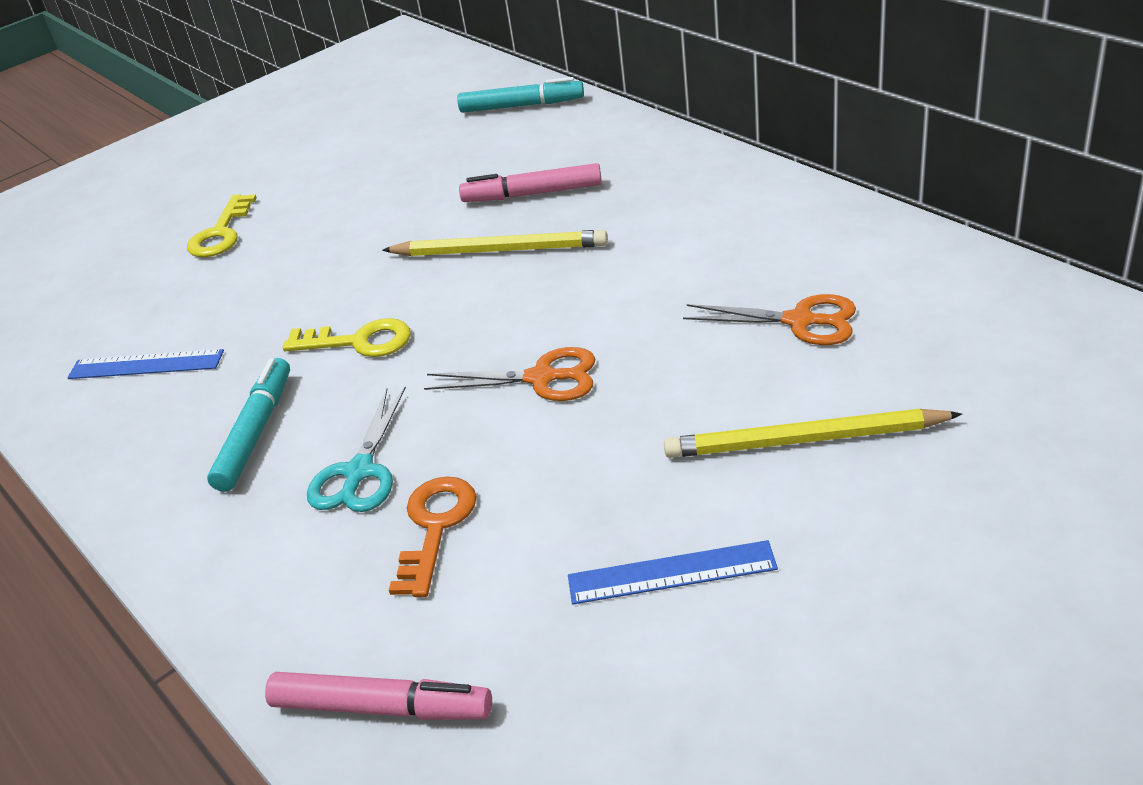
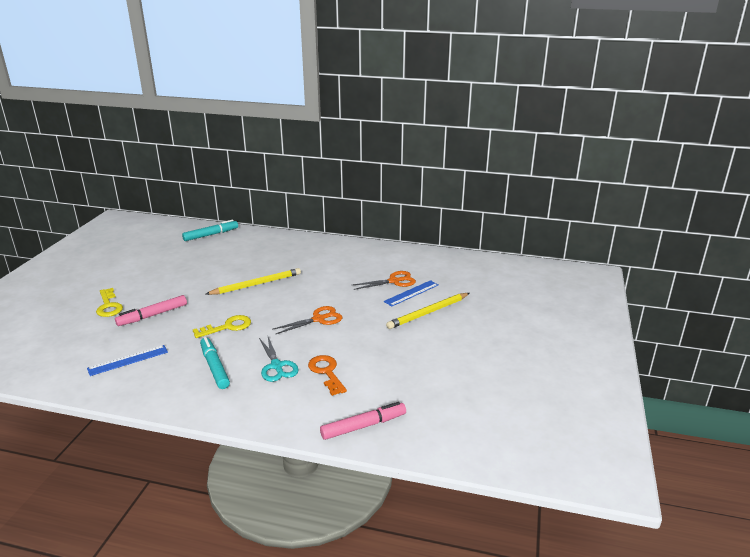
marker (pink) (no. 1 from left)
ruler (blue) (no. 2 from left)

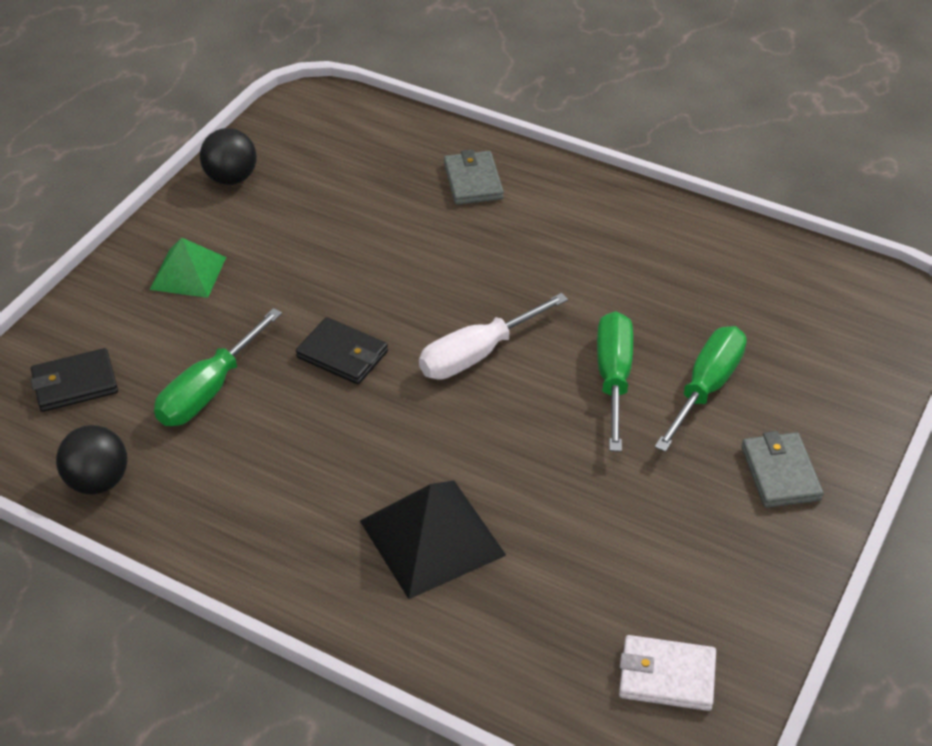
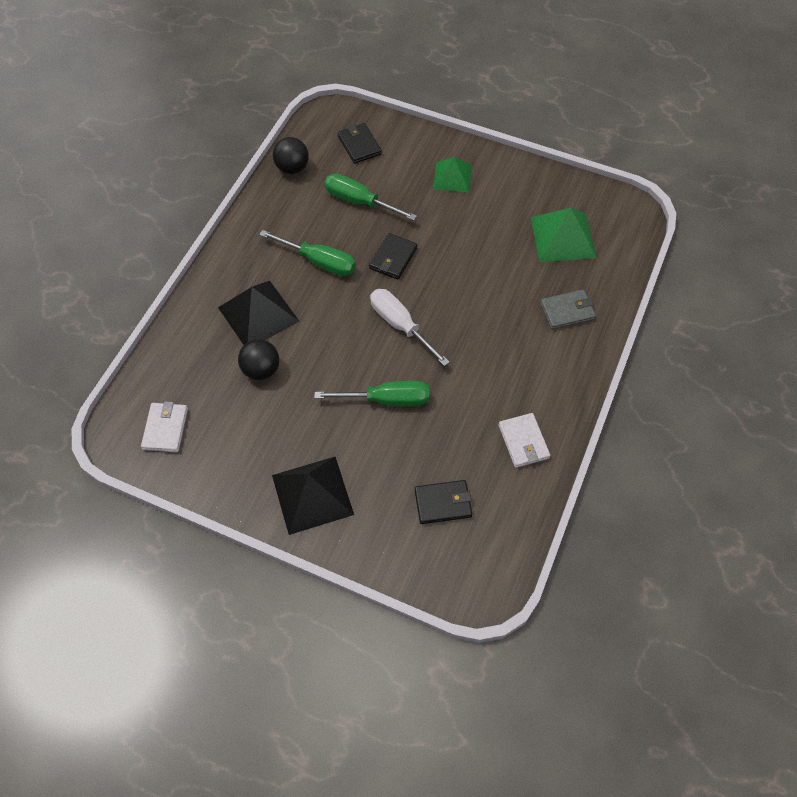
ball (black) (no. 1 from left)
screwdriver (green) (no. 1 from left)
pyramid (black) (no. 2 from left)
wallet (black) (no. 3 from left)
wallet (white) (no. 2 from left)
pyramid (green) (no. 2 from left)

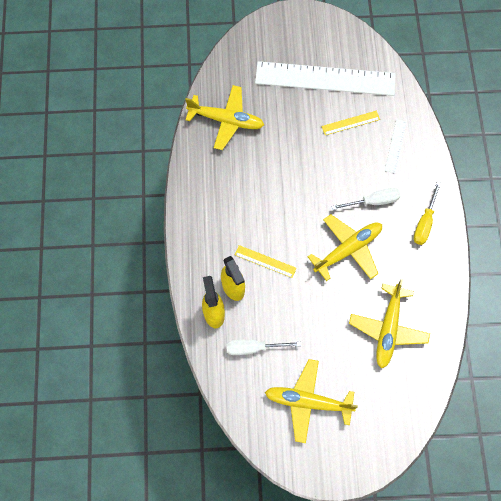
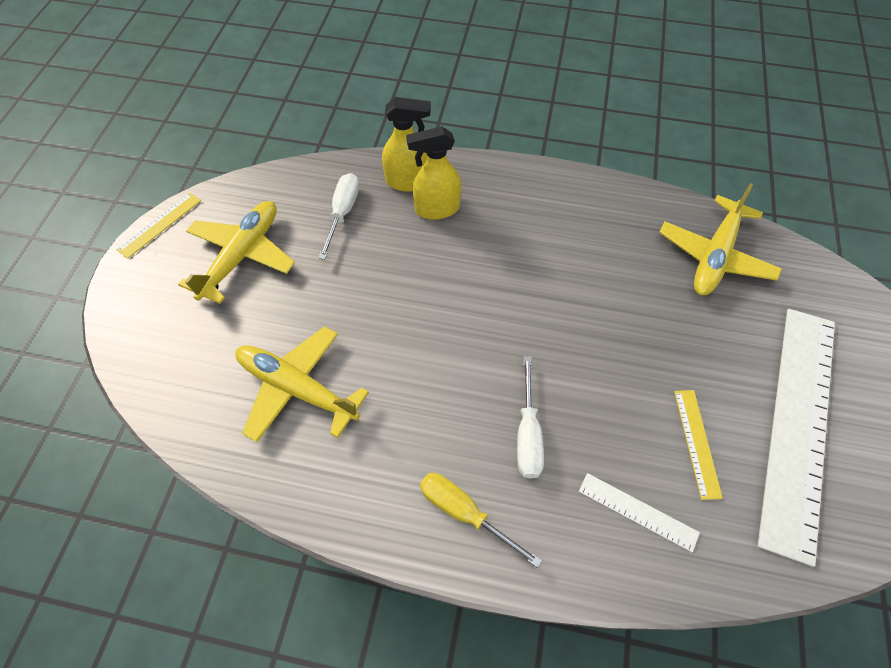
ruler (yellow) (no. 1 from left)
plane (yellow) (no. 3 from left in the first image)

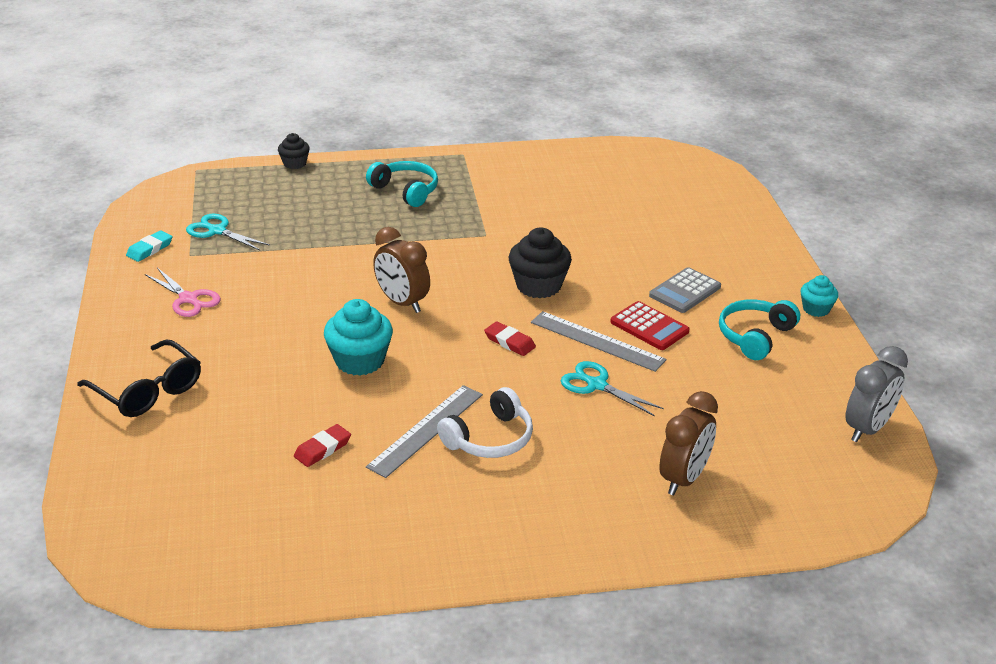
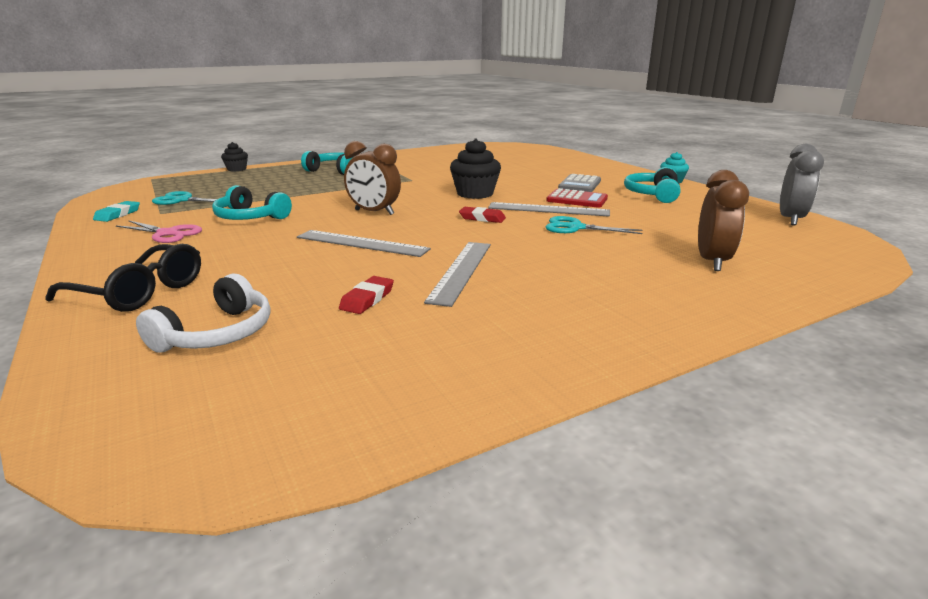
ruler (grey) (no. 1 from left)
headphones (white)
headphones (turquoise) (no. 1 from left)

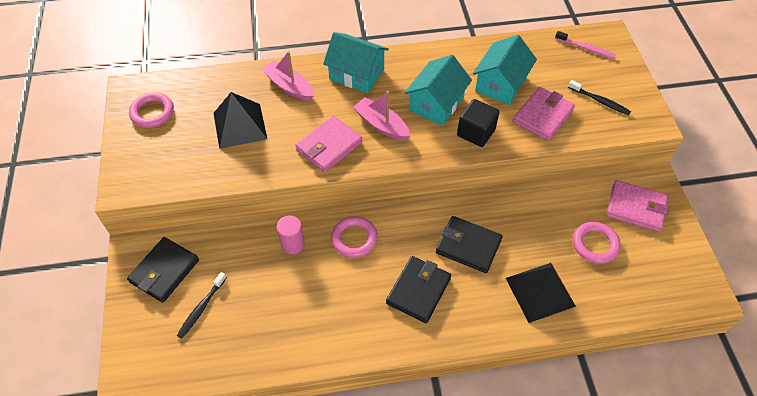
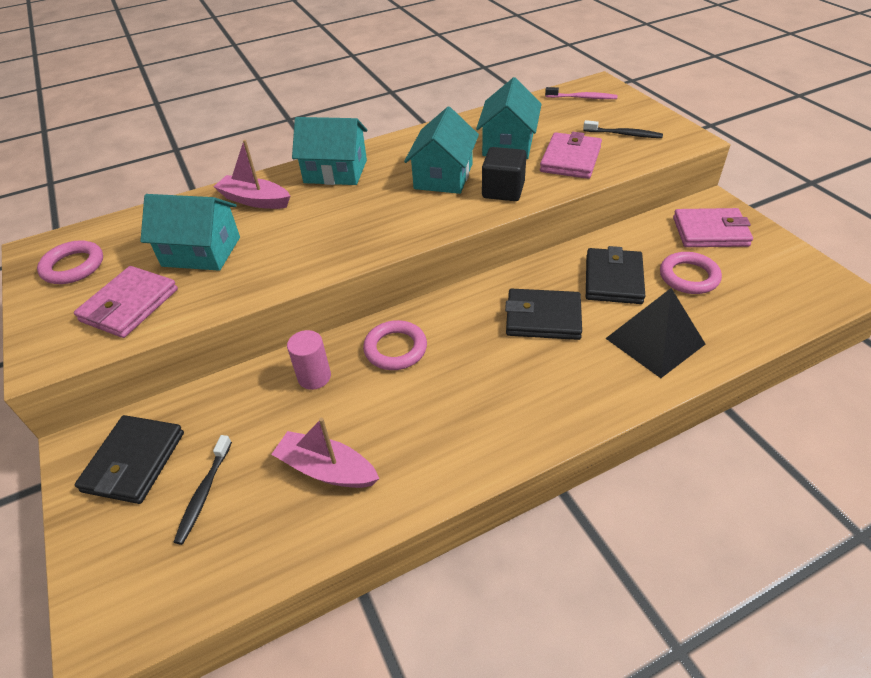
house (turquoise) (no. 1 from left)
wallet (pink) (no. 1 from left)
boat (pink) (no. 2 from left)
wallet (black) (no. 3 from left)

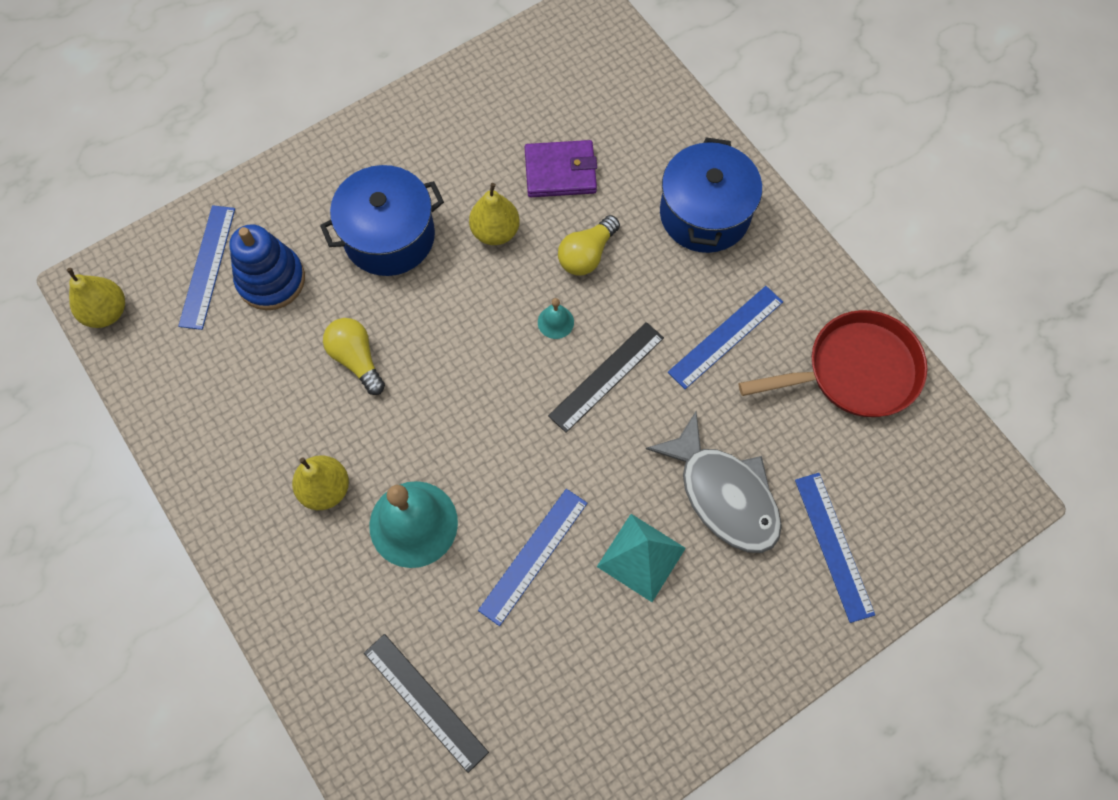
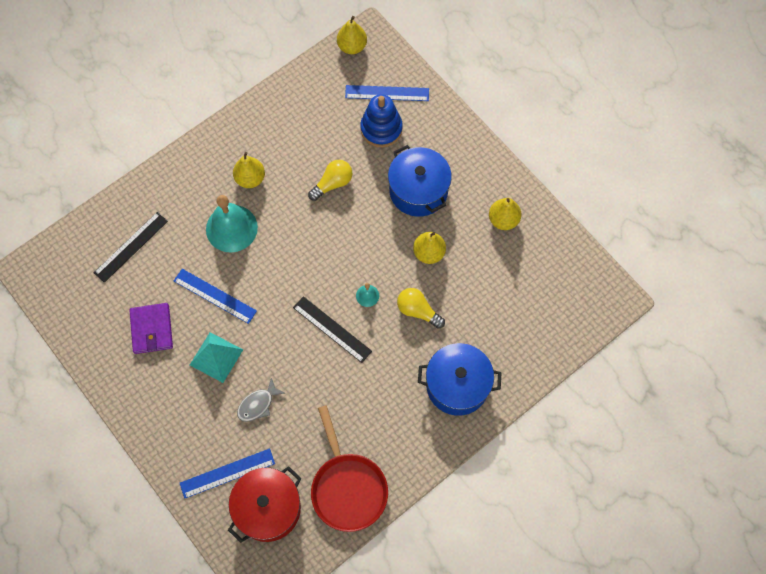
wallet (purple)
fish (grey)
ruler (blue) (no. 3 from left in the first image)
pot (red)
pear (yellow) (no. 4 from left)

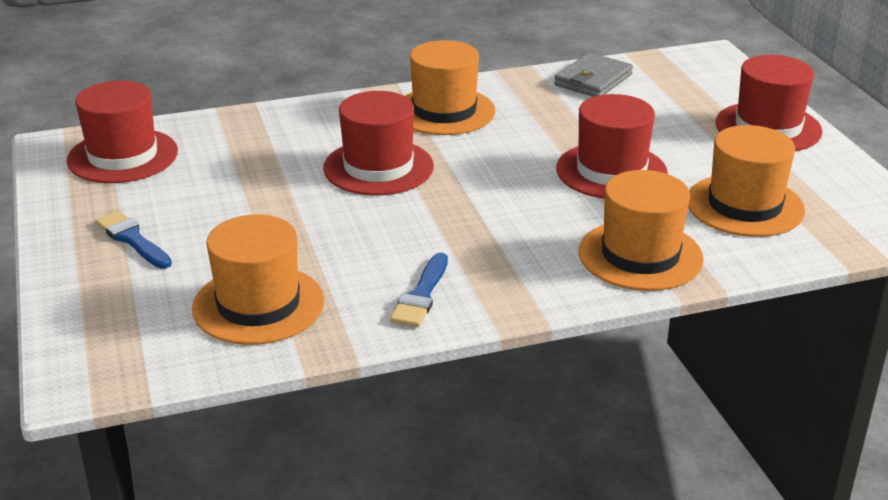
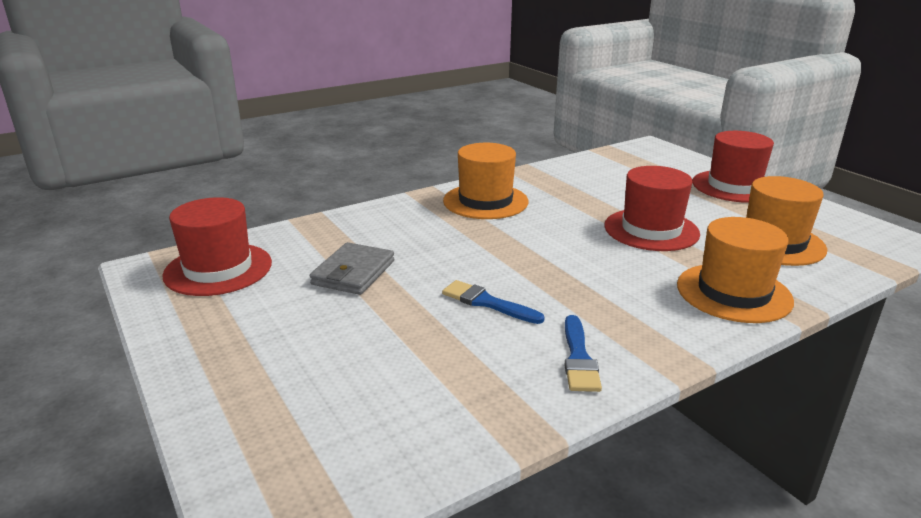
brush (blue) (no. 1 from left)
hat (orange) (no. 1 from left in the first image)
hat (red) (no. 2 from left in the first image)
wallet (grey)

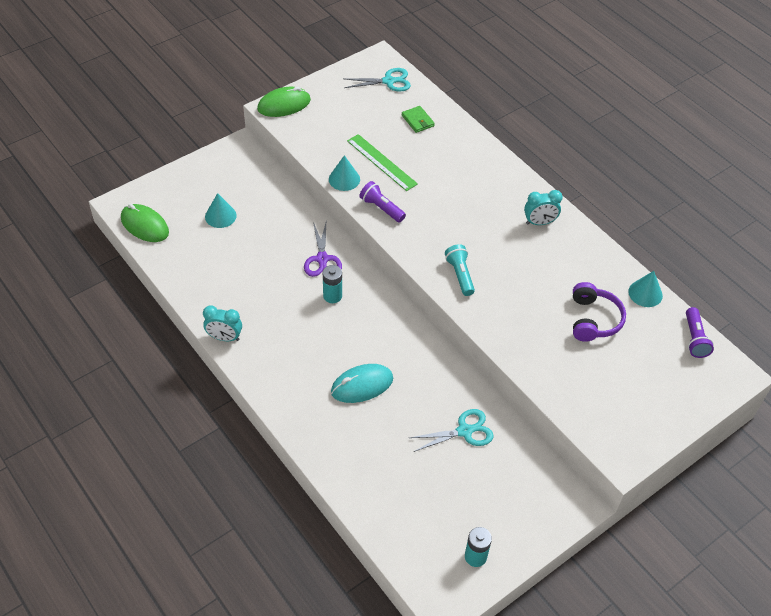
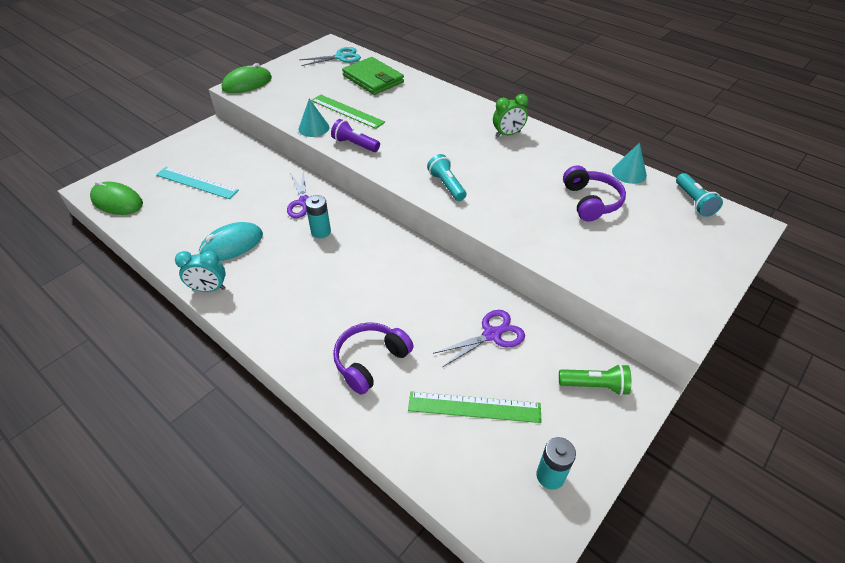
ruler (turquoise)
mouse (turquoise)
wallet (green)
scissors (purple) (no. 2 from left)
clock (green)
flashlight (turquoise) (no. 2 from left)
headphones (purple) (no. 1 from left)
ruler (green) (no. 2 from left)
flashlight (green)

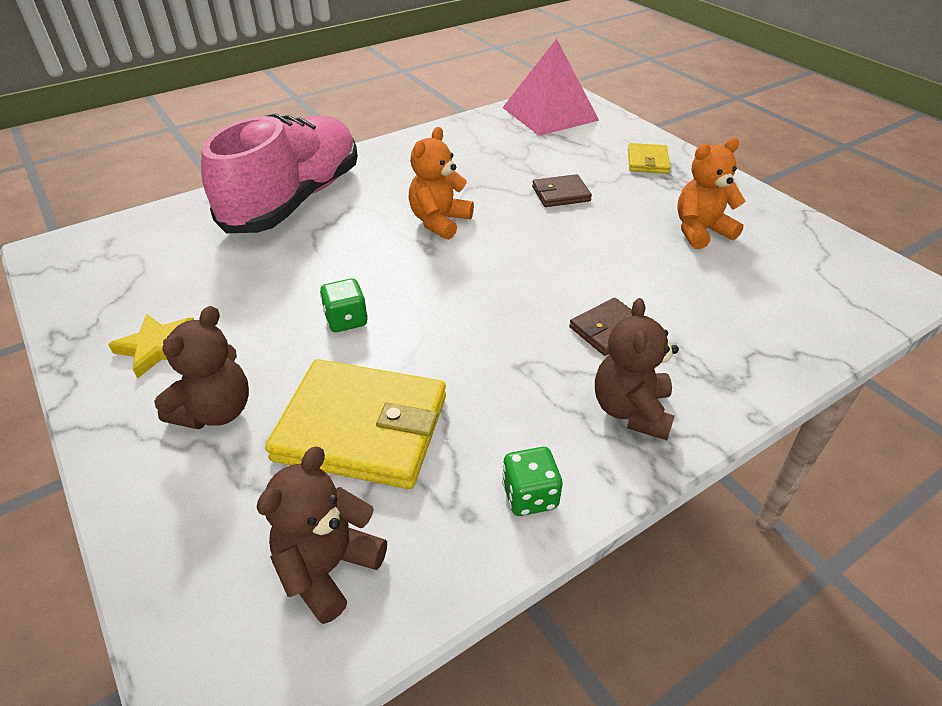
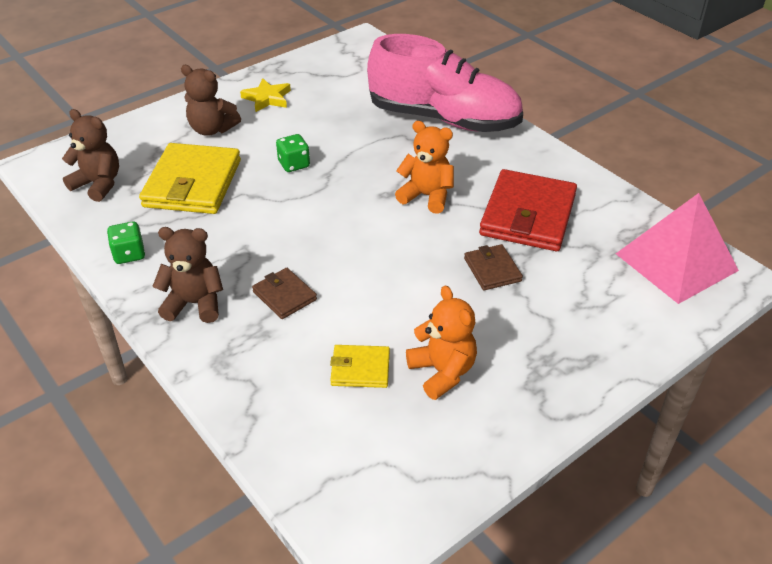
wallet (yellow) (no. 2 from left)
wallet (red)

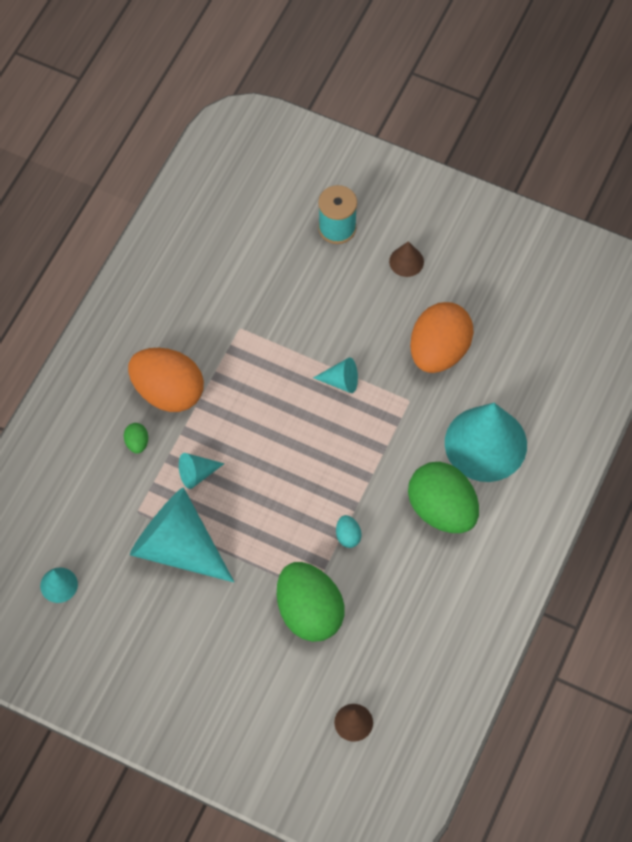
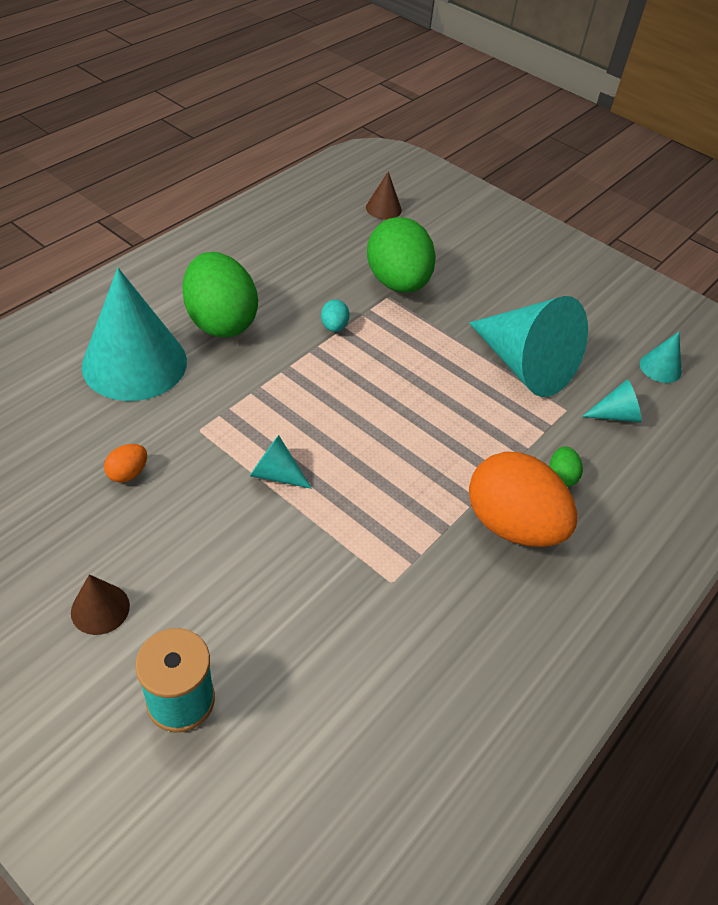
cone (turquoise) (no. 4 from left)
egg (orange) (no. 1 from left)

